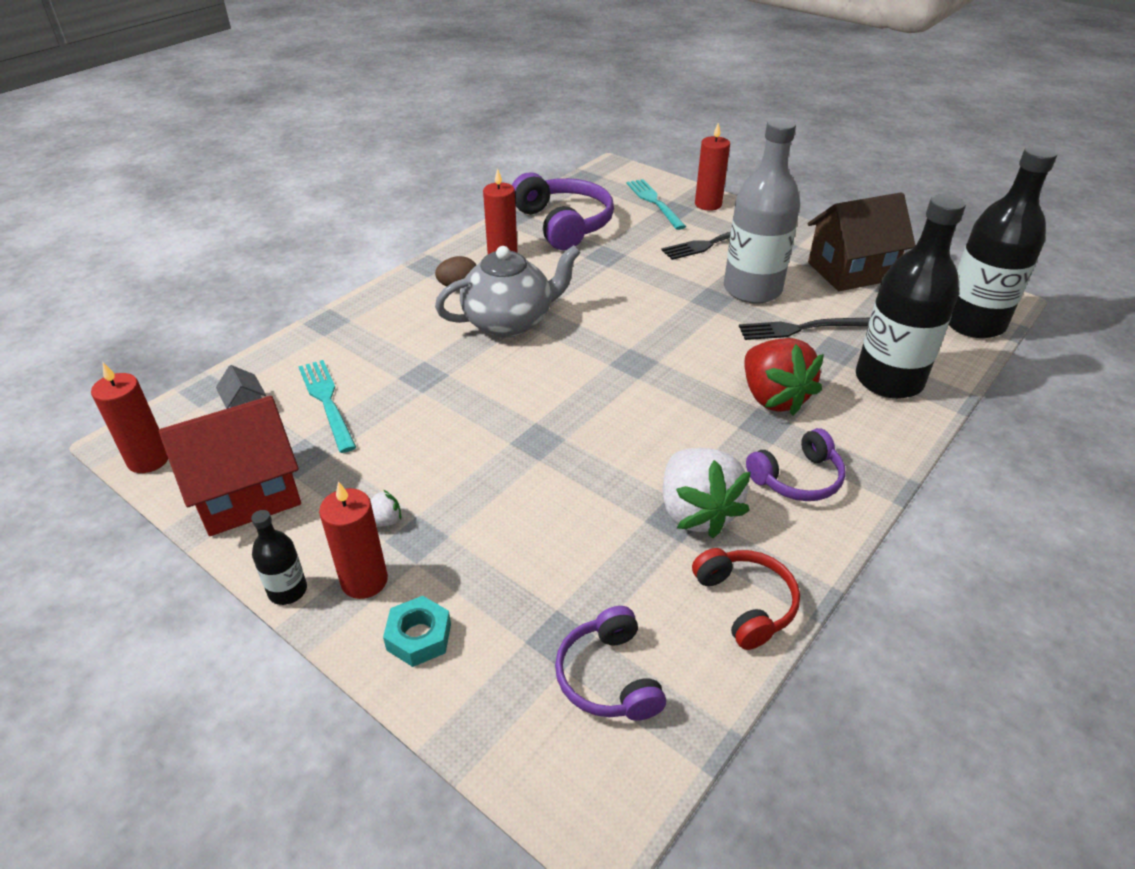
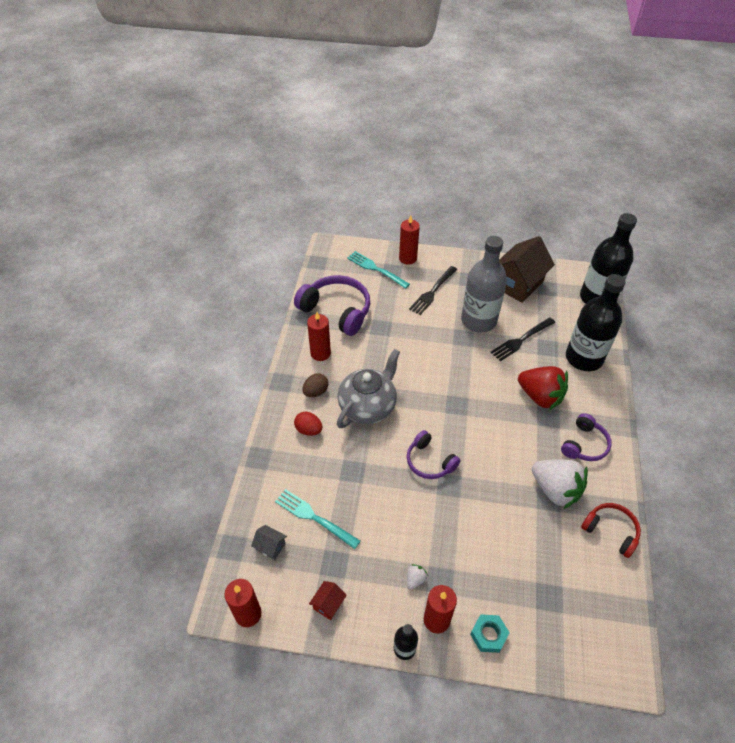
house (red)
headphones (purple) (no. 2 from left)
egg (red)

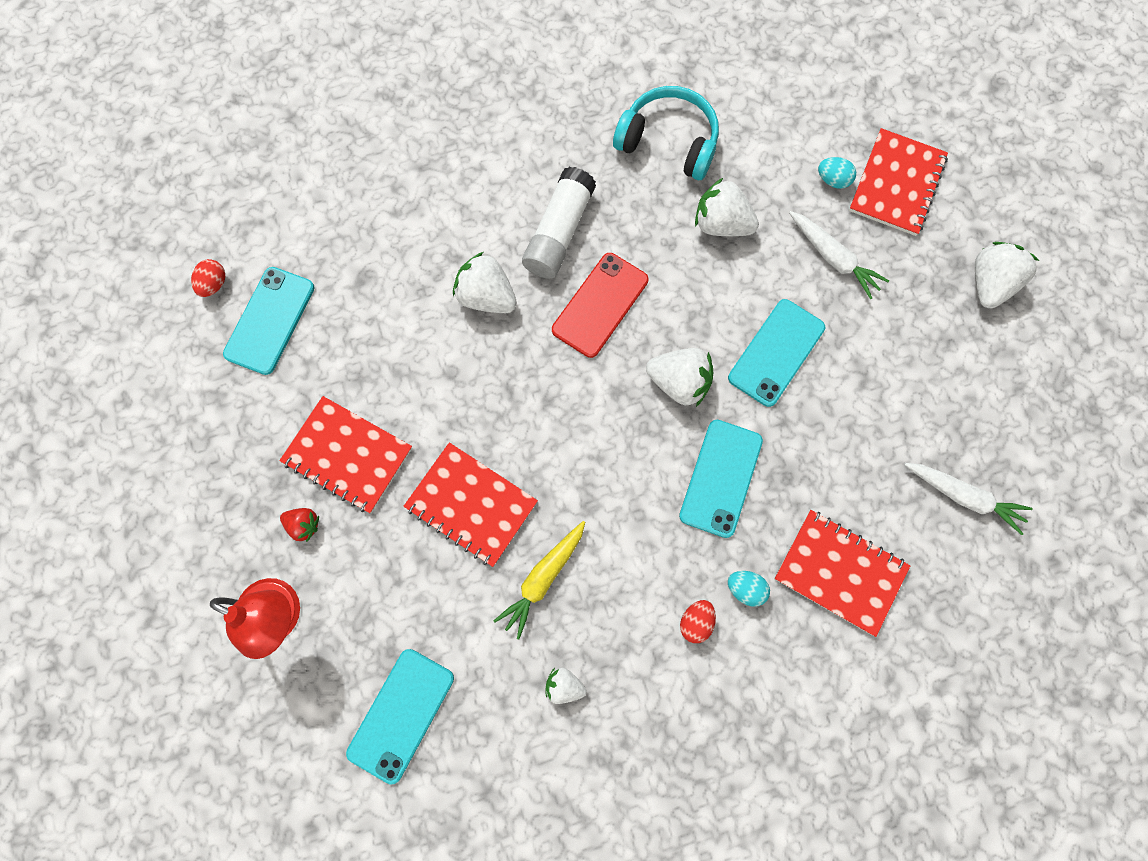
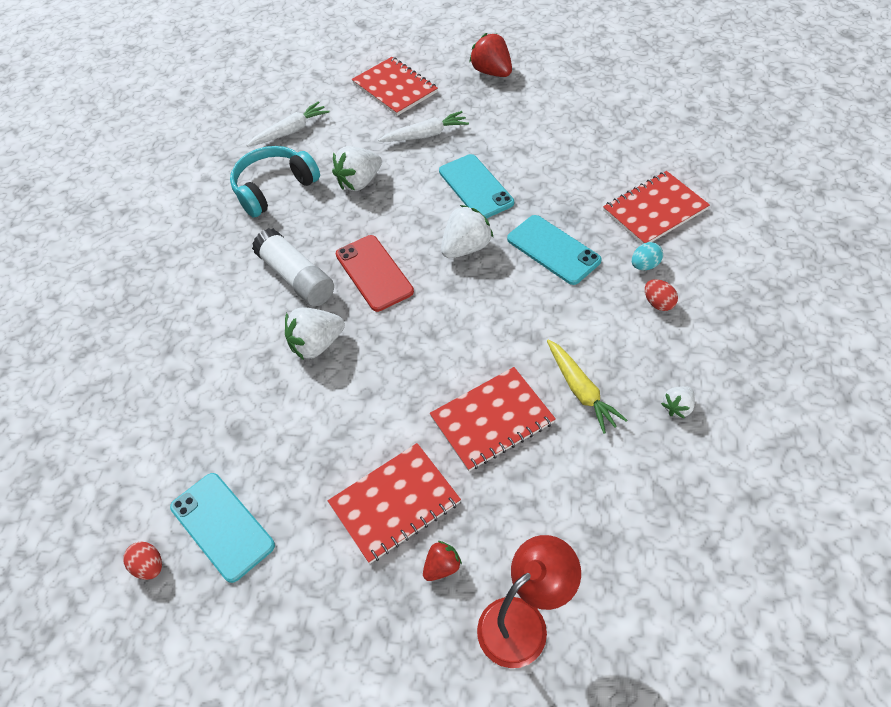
phone (turquoise) (no. 2 from left in the first image)
egg (turquoise) (no. 2 from left in the first image)
carrot (white) (no. 1 from left)
strawberry (red) (no. 2 from left)

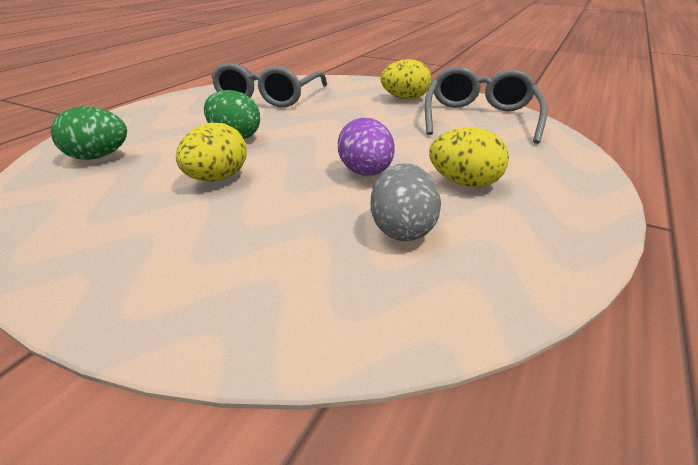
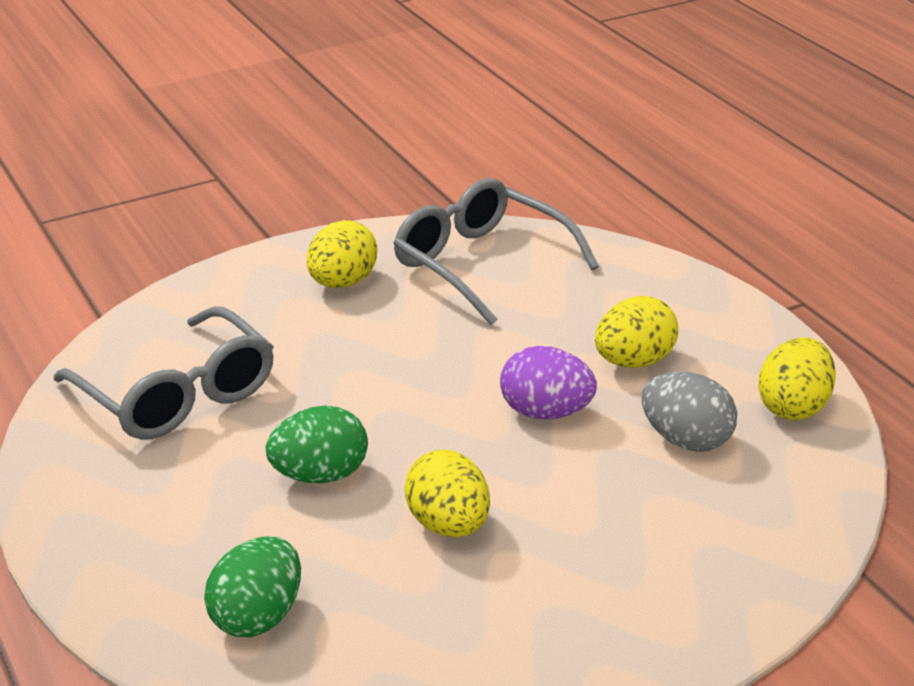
egg (yellow) (no. 4 from left)

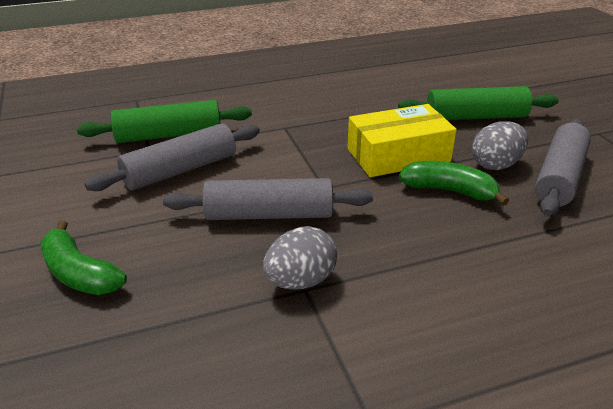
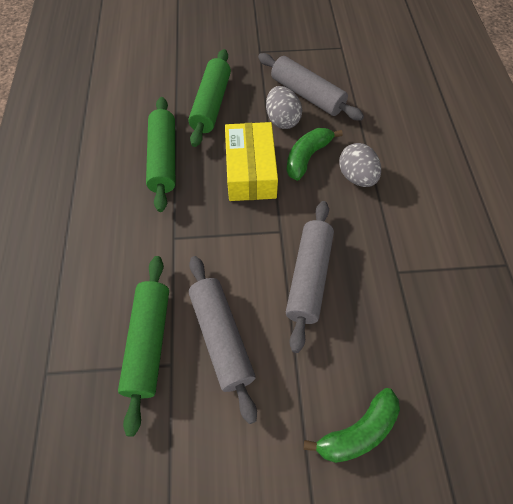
egg (grey) (no. 2 from left)
rolling pin (green) (no. 2 from left)

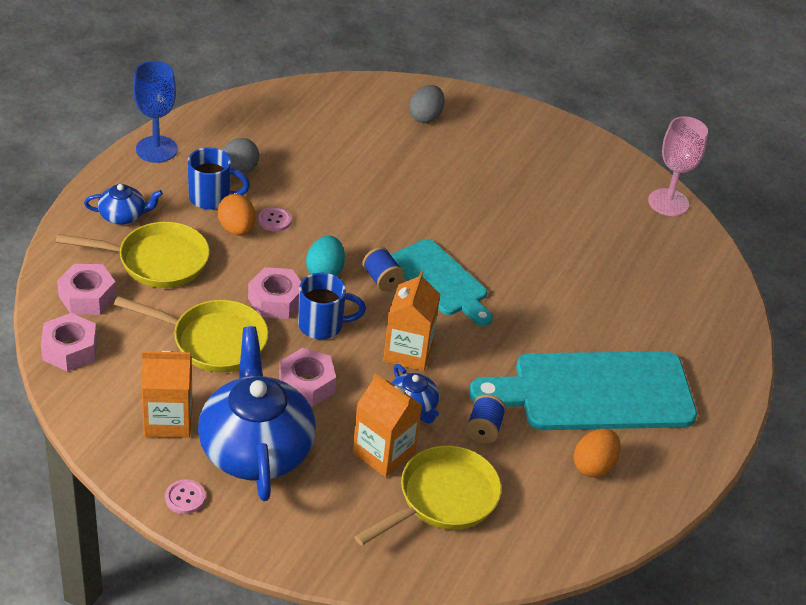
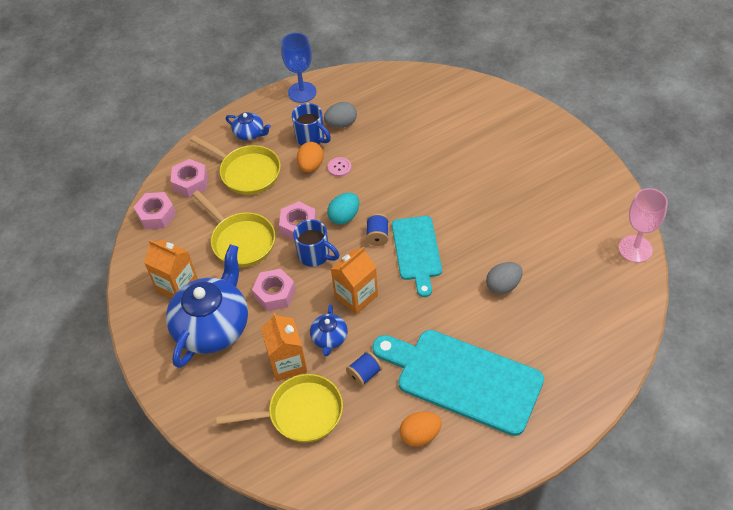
button (pink) (no. 1 from left in the first image)
egg (grey) (no. 2 from left)

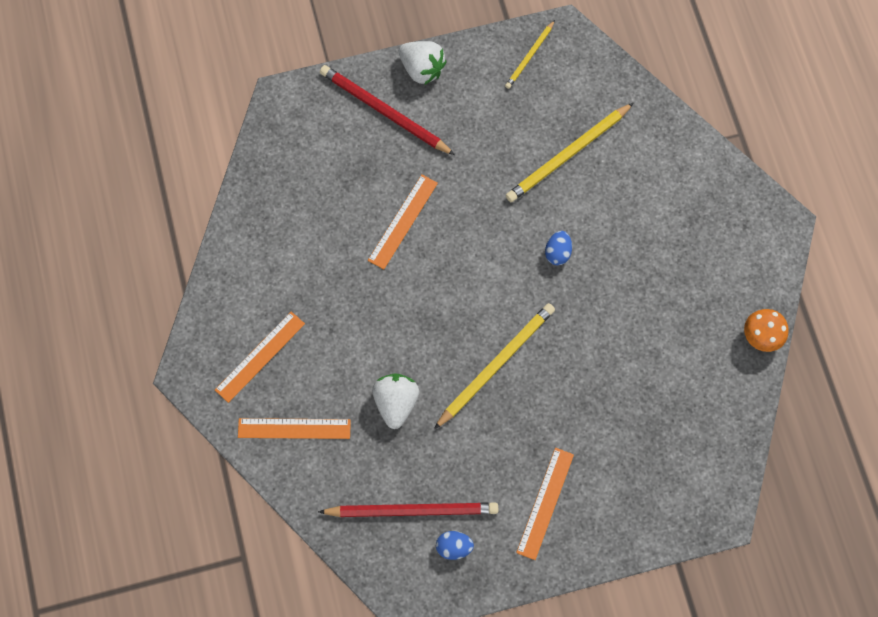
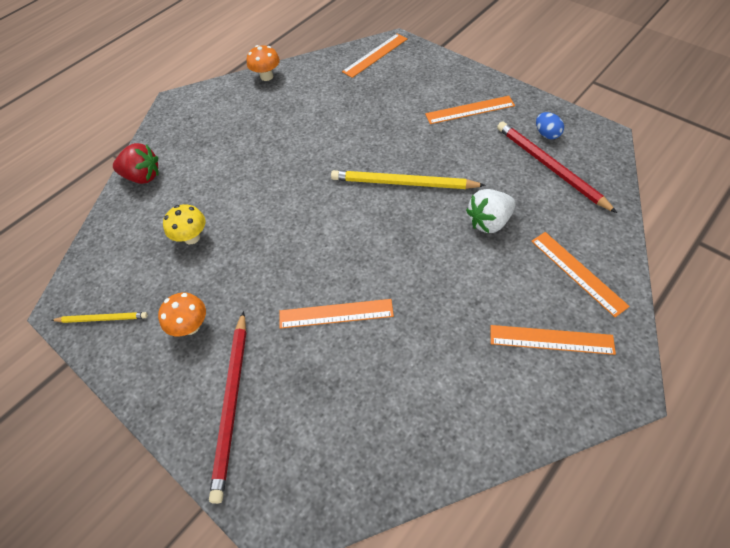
strawberry (white) (no. 2 from left in the first image)
mushroom (yellow)
egg (blue) (no. 2 from left in the first image)
strawberry (red)
mushroom (orange) (no. 1 from left)
ruler (orange) (no. 2 from left)

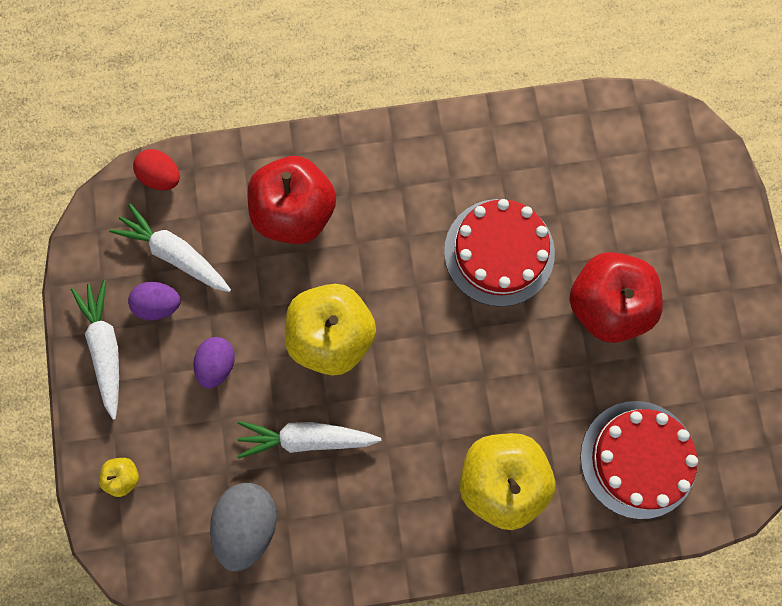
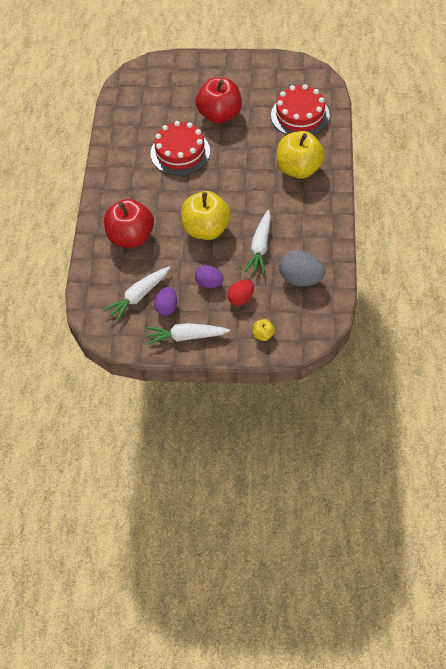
egg (red)

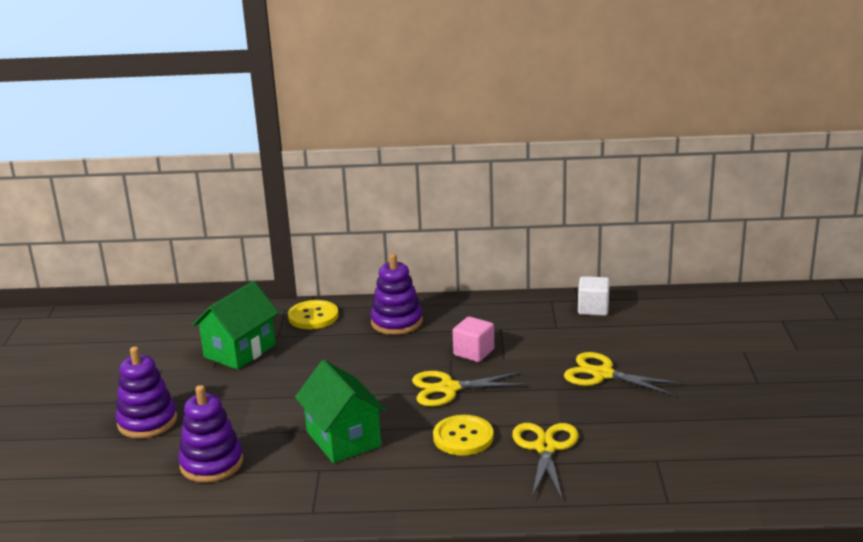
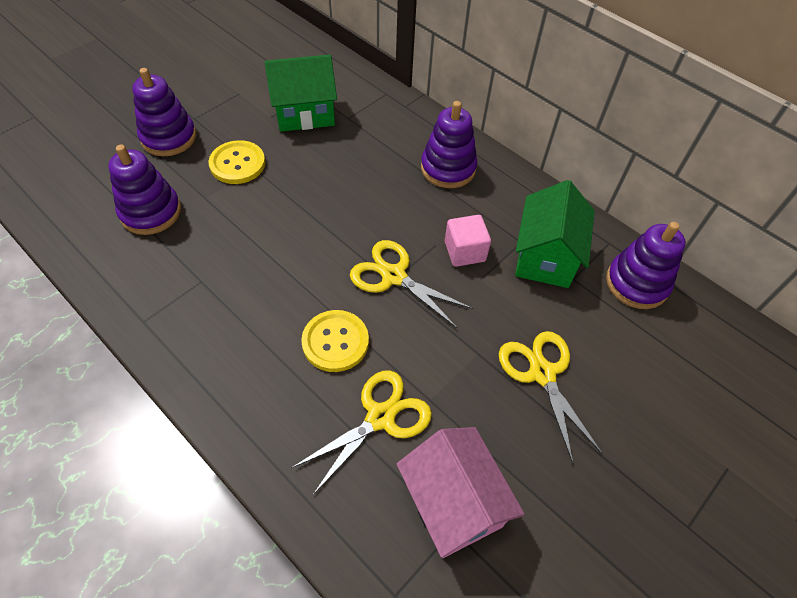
button (yellow) (no. 1 from left)
house (green) (no. 2 from left)
stacking toy (purple) (no. 4 from left)
house (pink)

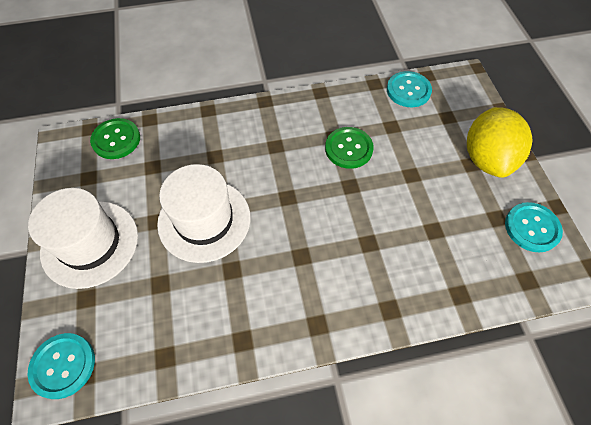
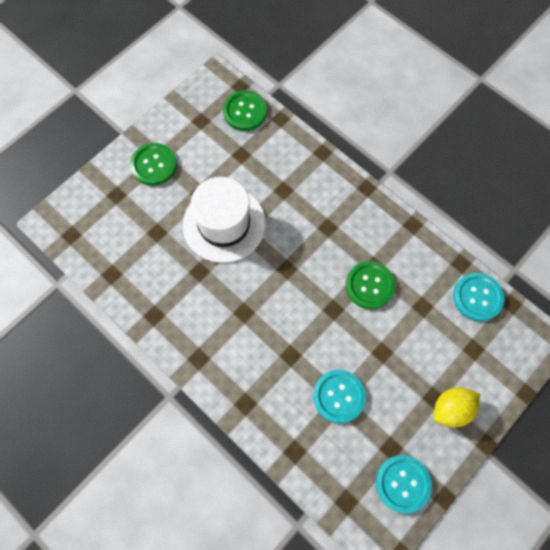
button (green) (no. 1 from left)
button (turquoise) (no. 1 from left)
lemon (yellow)

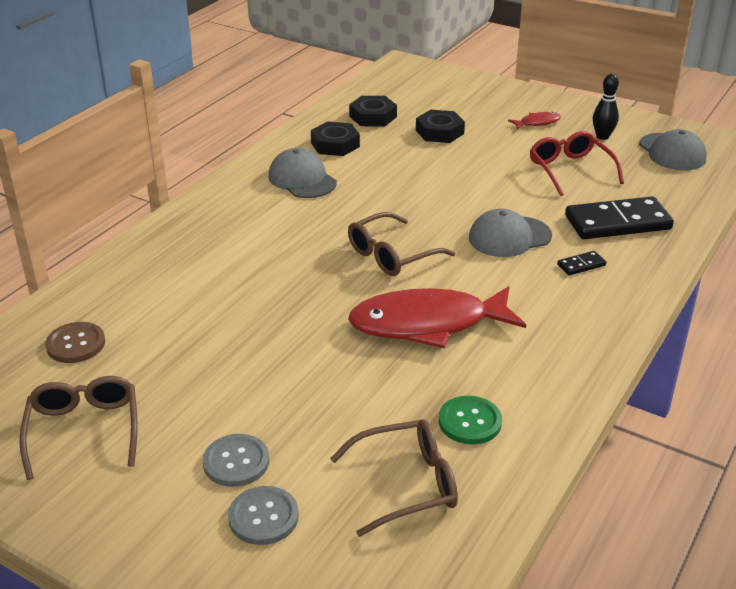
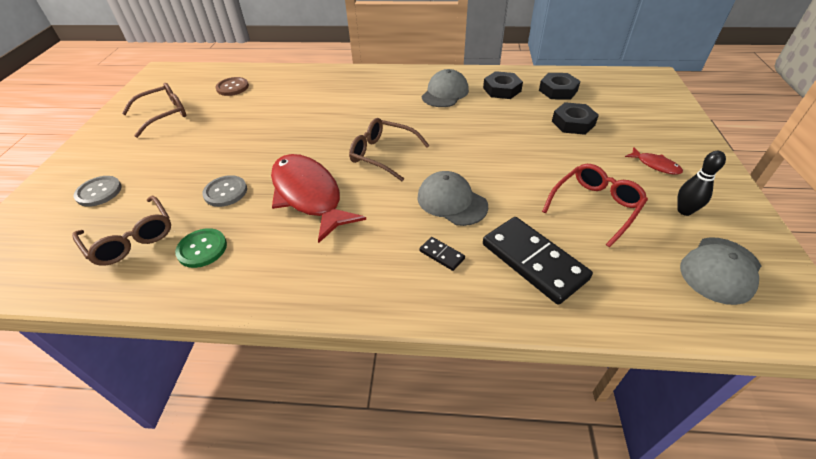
button (grey) (no. 2 from left)

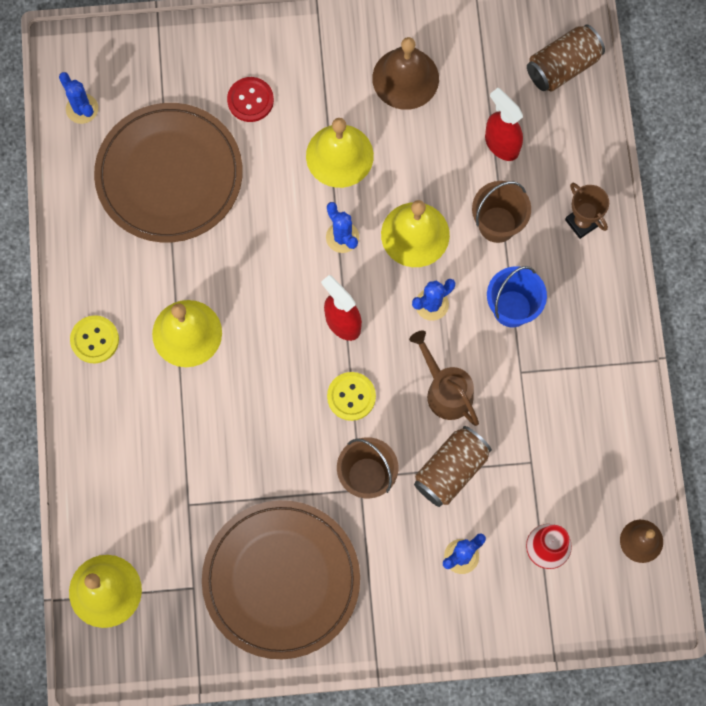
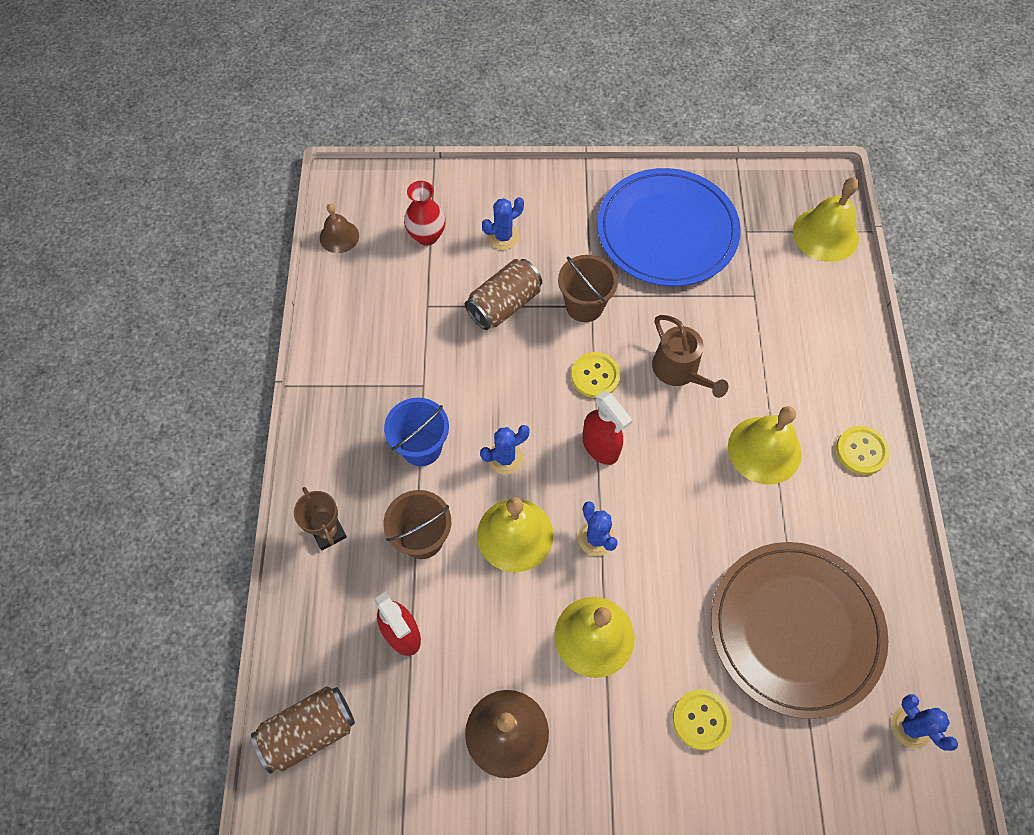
plate (blue)
button (yellow) (no. 2 from left)
watering can (brown)

